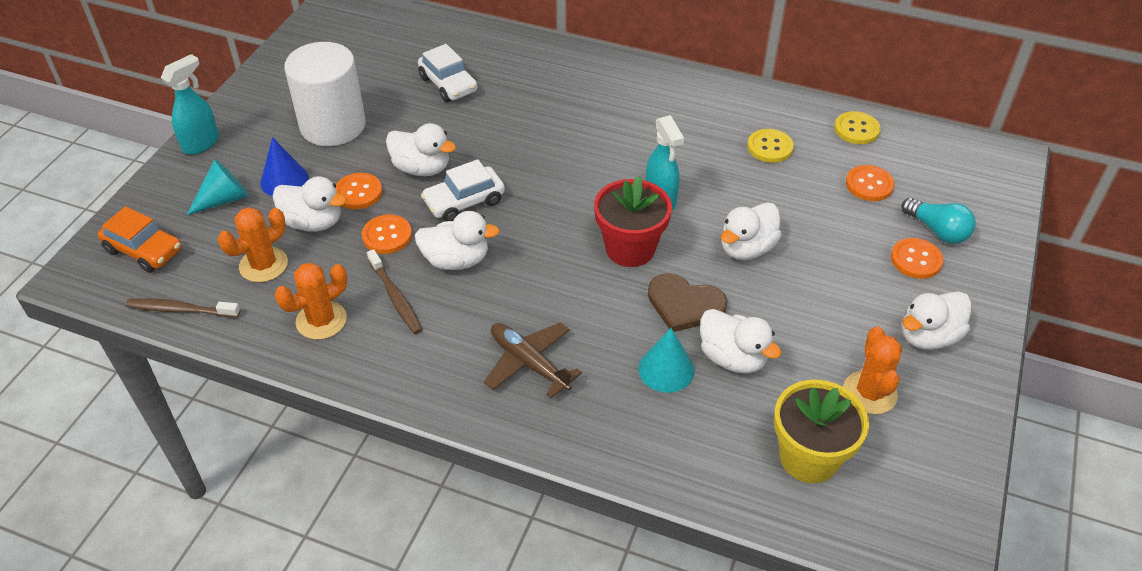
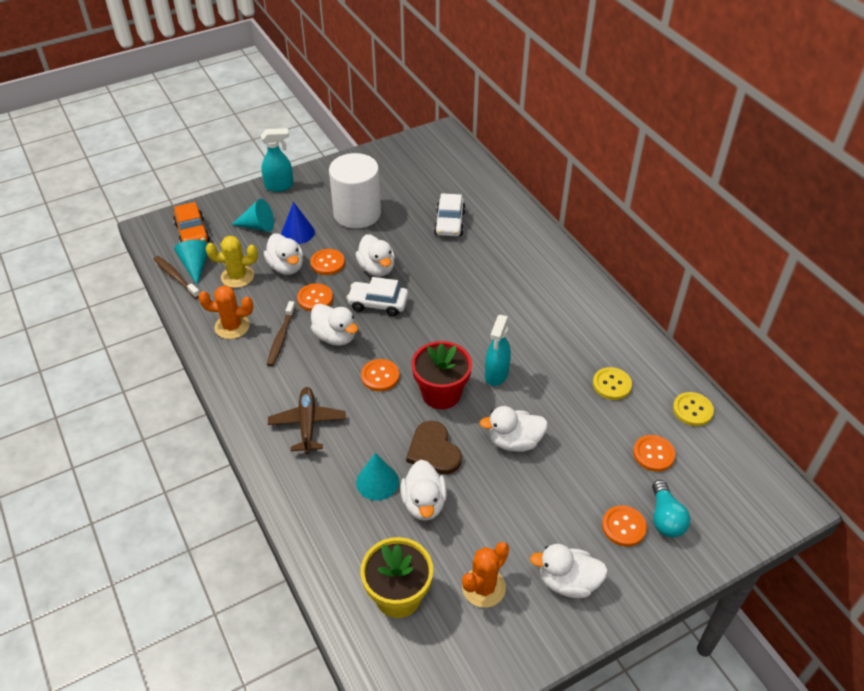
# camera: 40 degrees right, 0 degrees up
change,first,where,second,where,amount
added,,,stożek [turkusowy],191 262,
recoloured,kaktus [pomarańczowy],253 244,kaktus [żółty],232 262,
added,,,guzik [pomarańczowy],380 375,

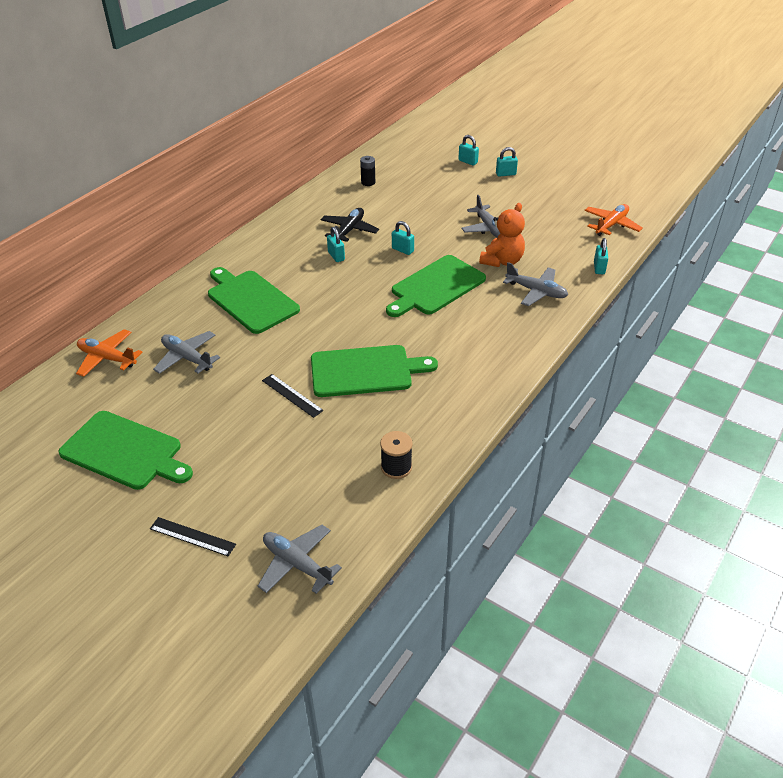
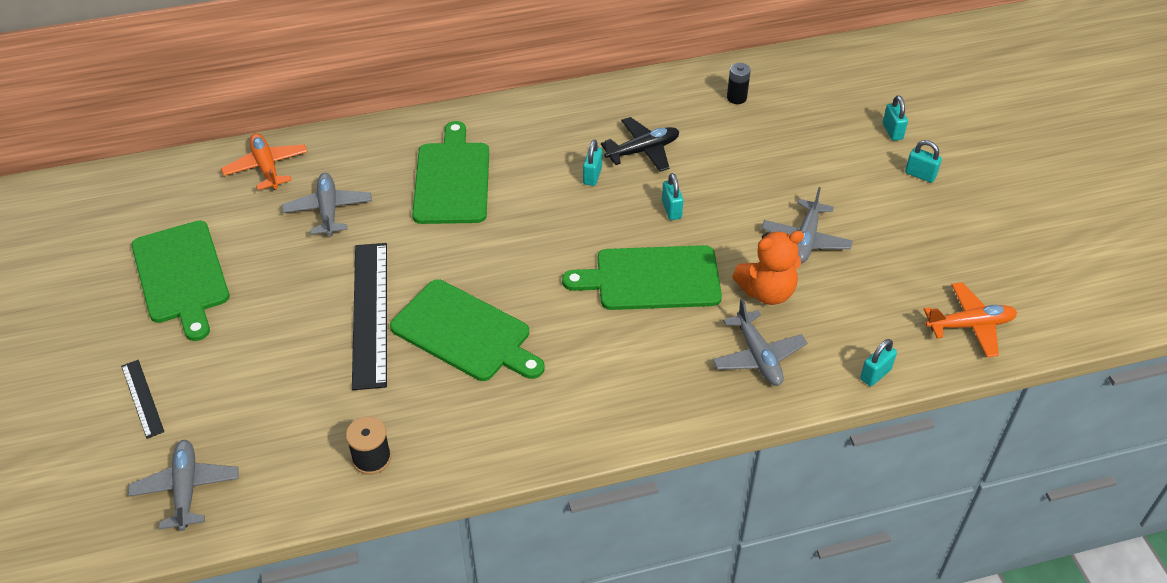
# camera: 40 degrees right, 5 degrees up
change,first,where,second,where,amount
resized,linijka [czarny],292 396,,369 316,x1.98

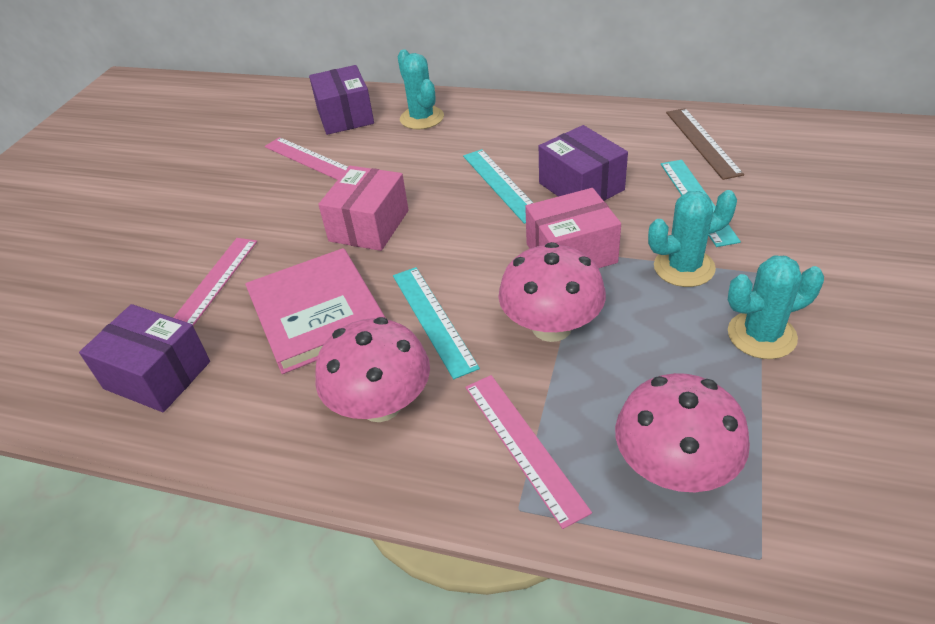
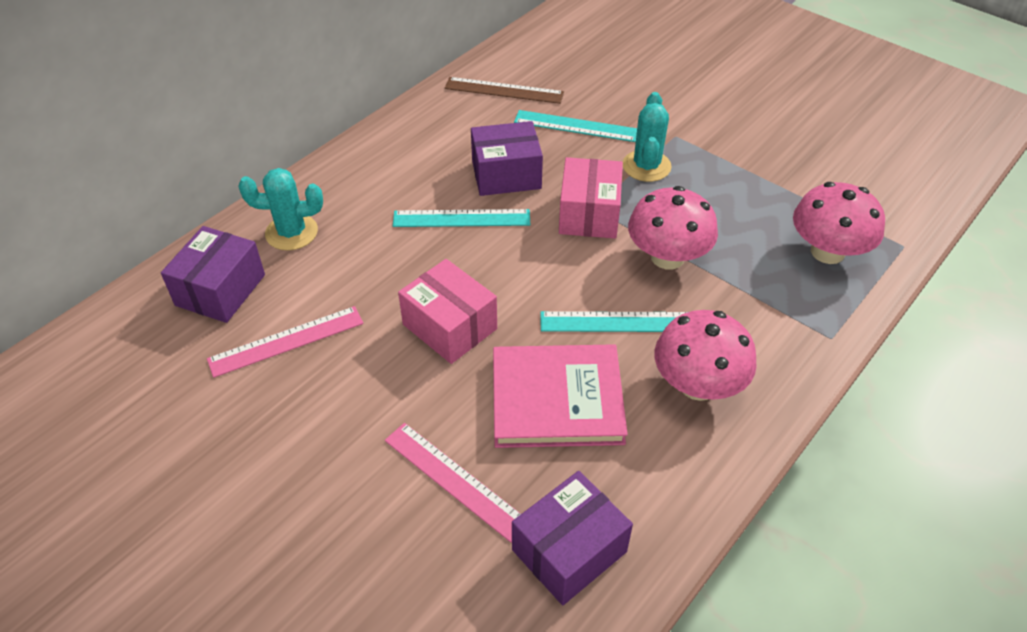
# camera: 70 degrees left, 5 degrees up
change,first,where,second,where,amount
turned,pudełko [fioletowy],341 100,,213 274,75 degrees counterclockwise
removed,linijka [różowy],528 452,,,
removed,kaktus [turkusowy],776 307,,,

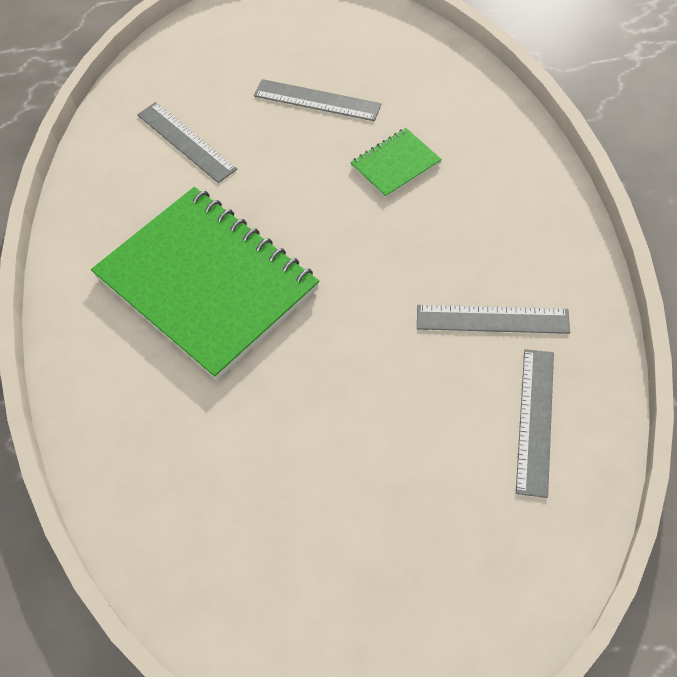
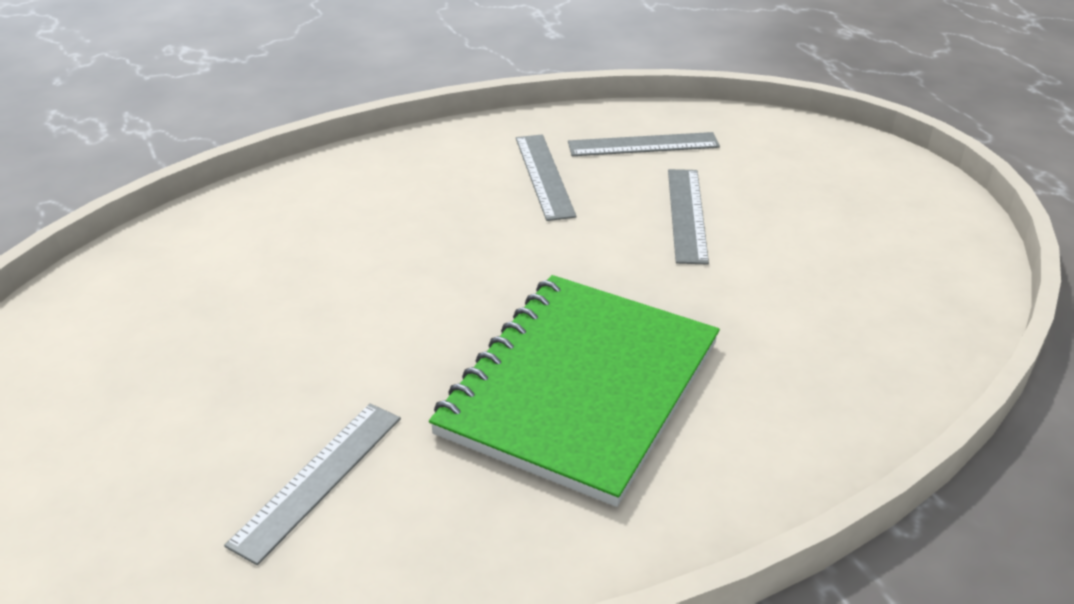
# camera: 110 degrees left, 20 degrees down
change,first,where,second,where,amount
moved,linijka [szary],318 100,,688 217,
removed,zeszyt [zielony],396 163,,,

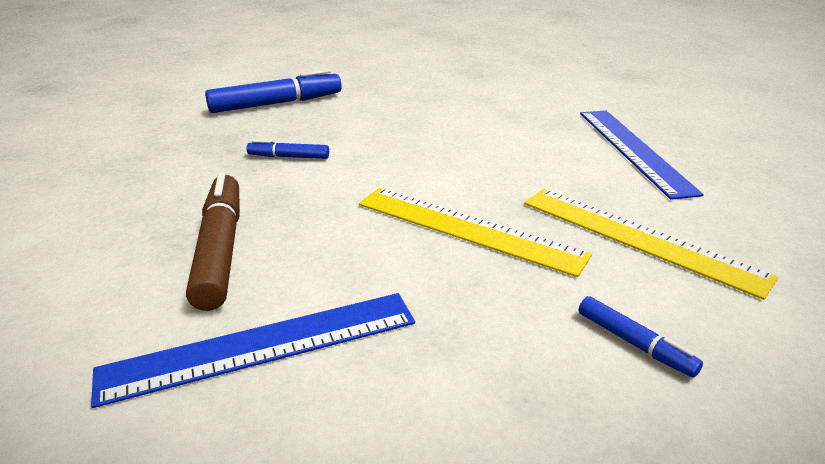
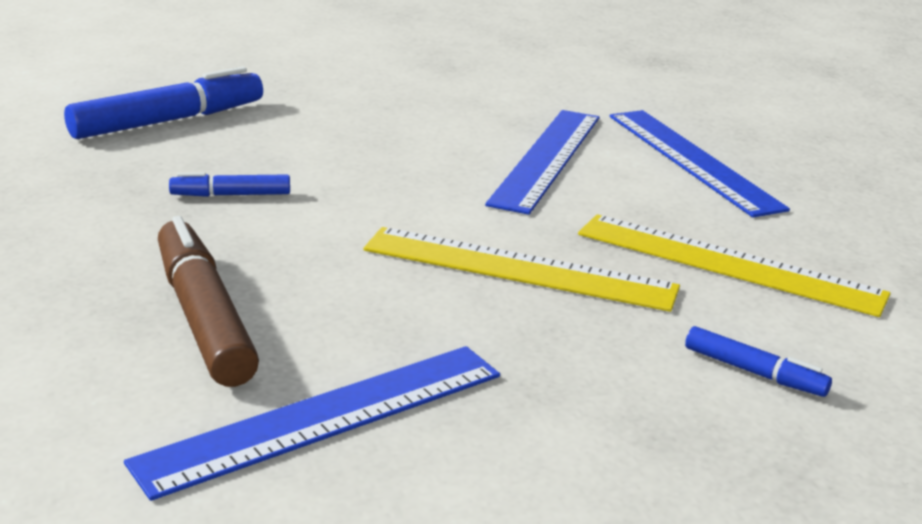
# camera: 15 degrees left, 5 degrees down
change,first,where,second,where,amount
added,,,linijka [niebieski],542 162,

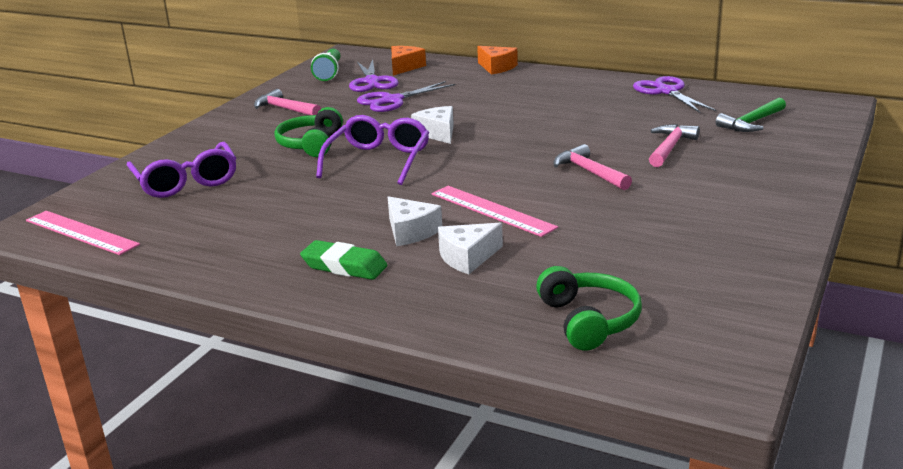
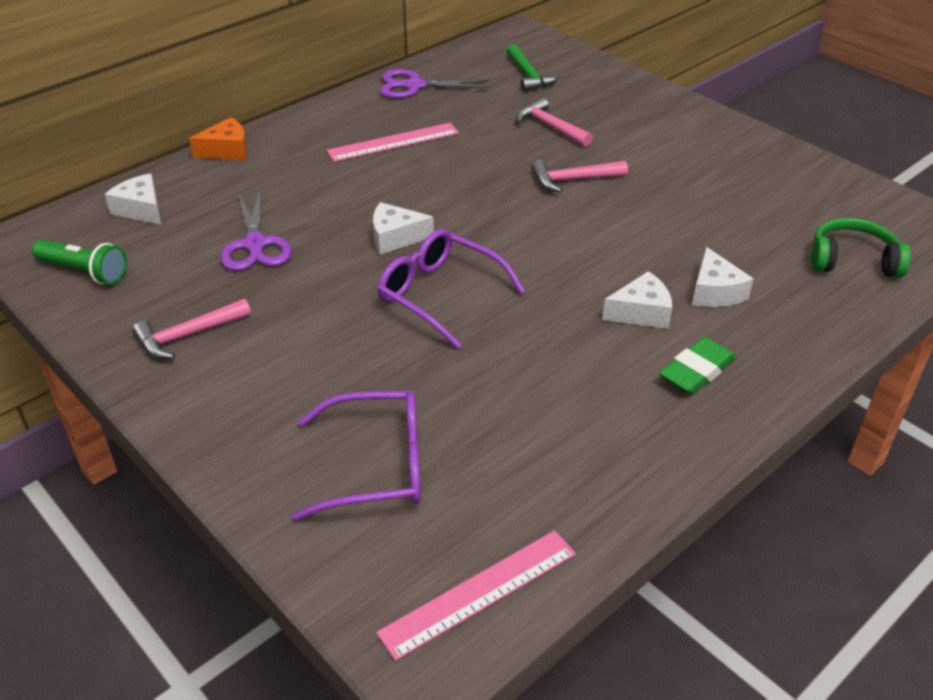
# camera: 70 degrees left, 15 degrees up
change,first,where,second,where,amount
recoloured,ser [pomarańczowy],409 61,ser [biały],133 199,
moved,linijka [różowy],494 211,,393 142,
removed,słuchawki [zielony],308 132,,,
removed,nożyczki [fioletowy],374 75,,,

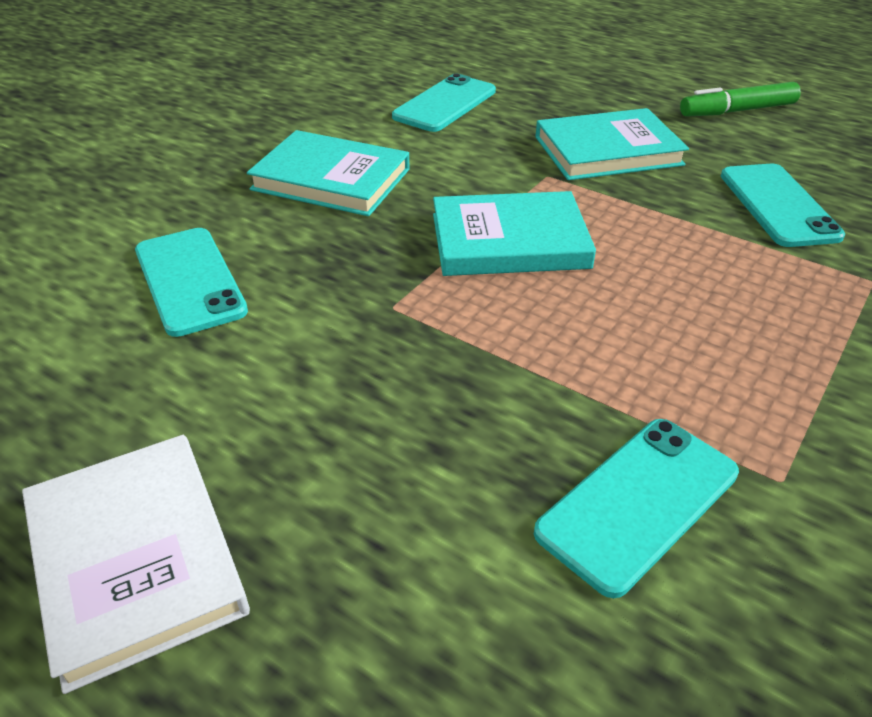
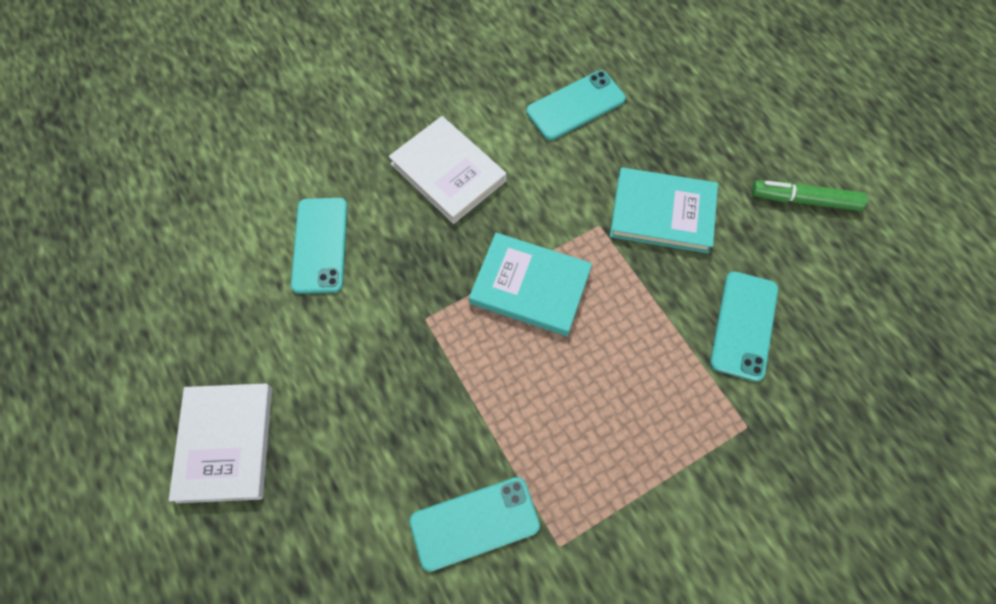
# camera: 25 degrees right, 25 degrees up
change,first,where,second,where,amount
recoloured,książka [turkusowy],328 173,książka [biały],447 170,

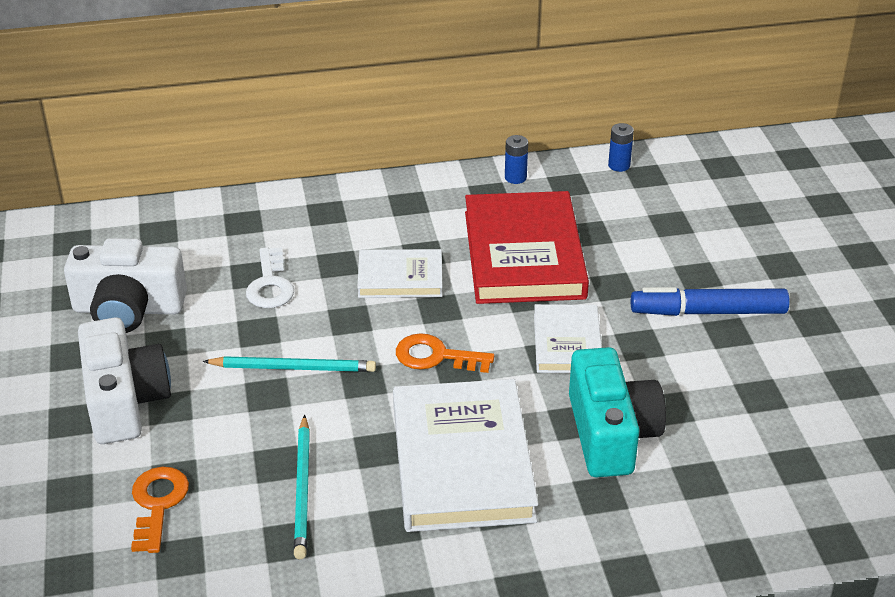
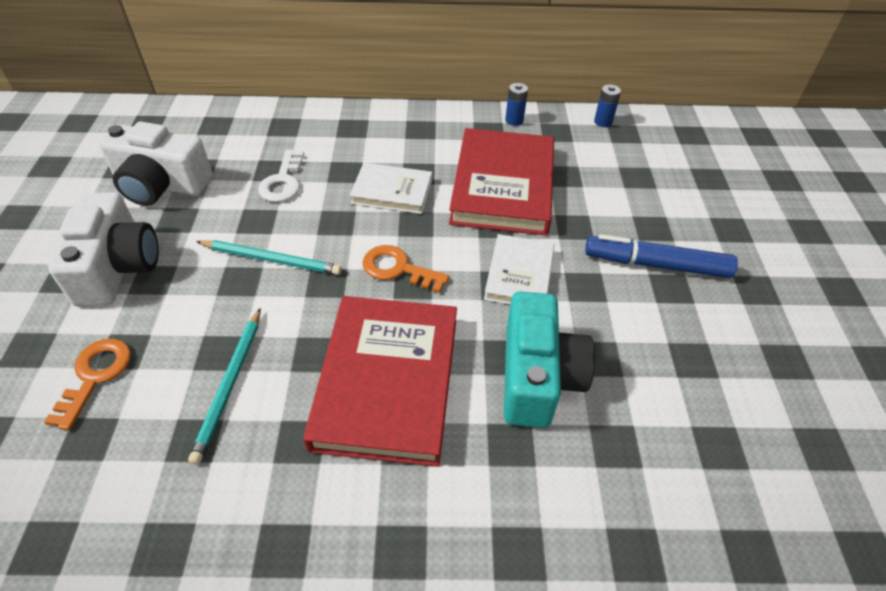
# camera: 10 degrees right, 10 degrees up
change,first,where,second,where,amount
recoloured,książka [biały],465 455,książka [czerwony],380 381,

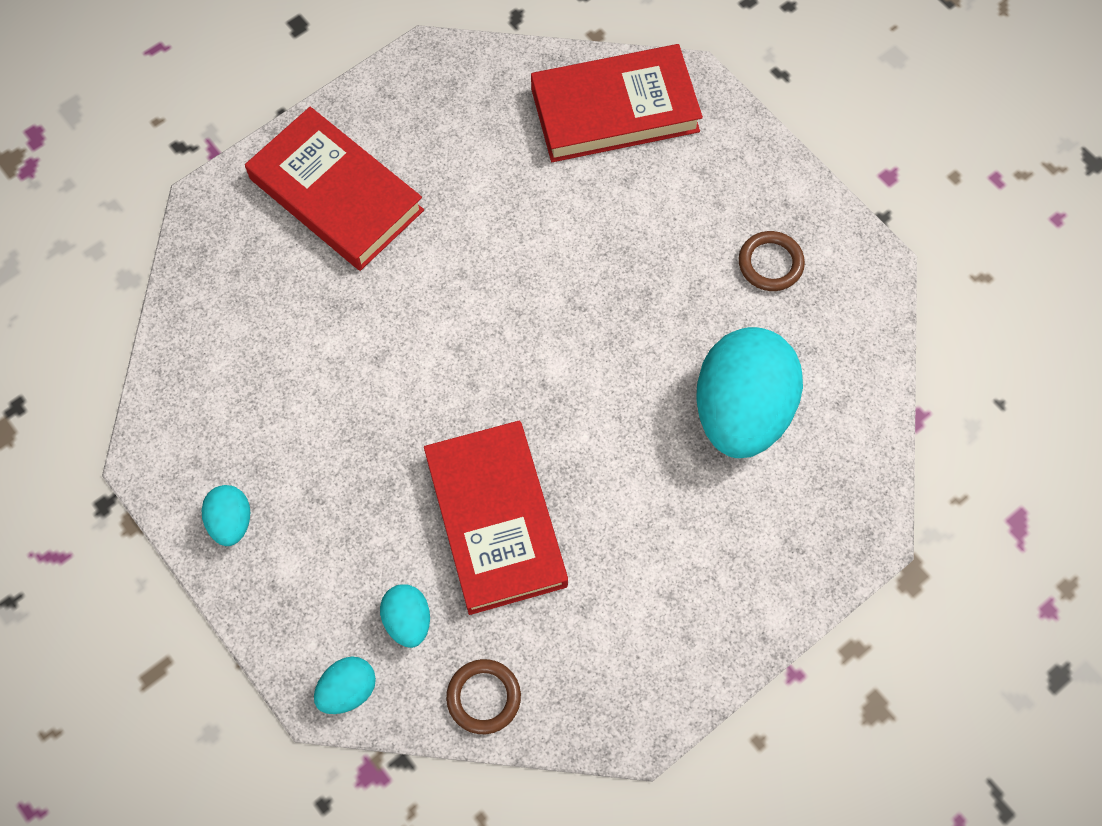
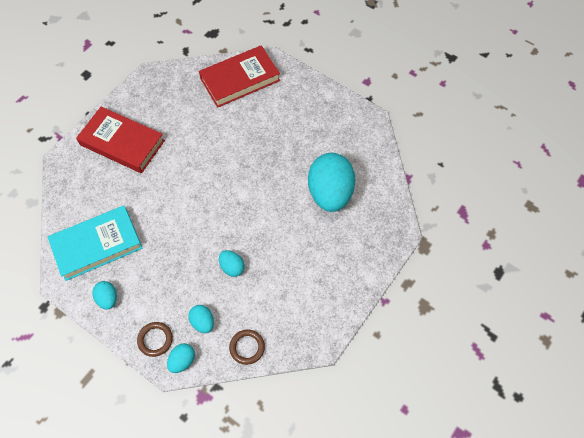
# camera: 15 degrees left, 5 degrees down
change,first,where,second,where,amount
added,,,książka [turkusowy],95 243,
moved,pierścień [brązowy],772 261,,155 339,
replaced,książka [czerwony],496 518,jajko [turkusowy],232 263,

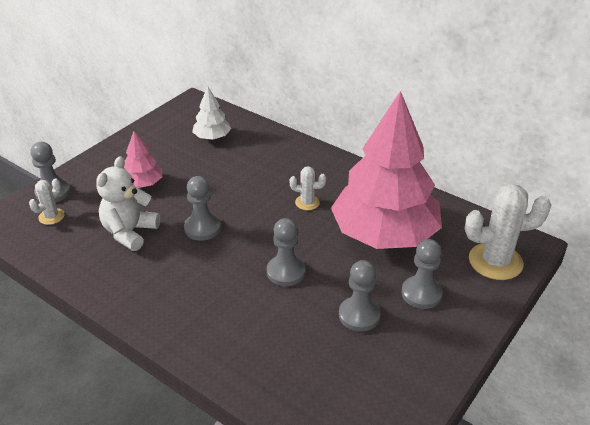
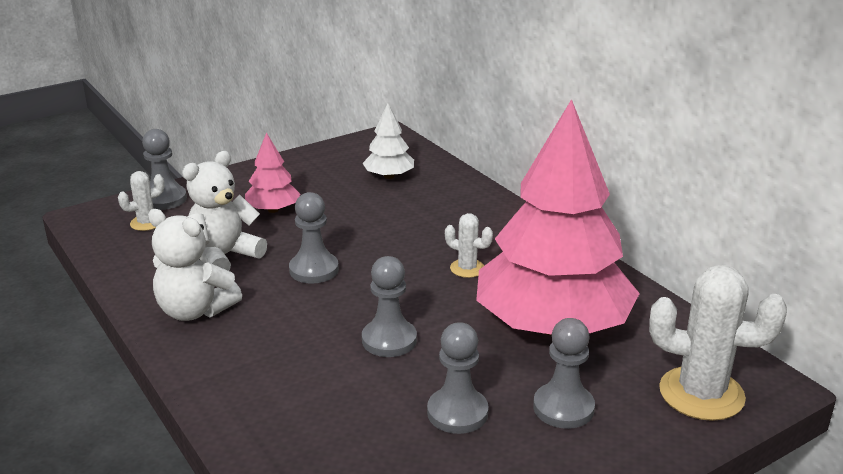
# camera: 20 degrees right, 10 degrees down
change,first,where,second,where,amount
added,,,miś [biały],195 265,

